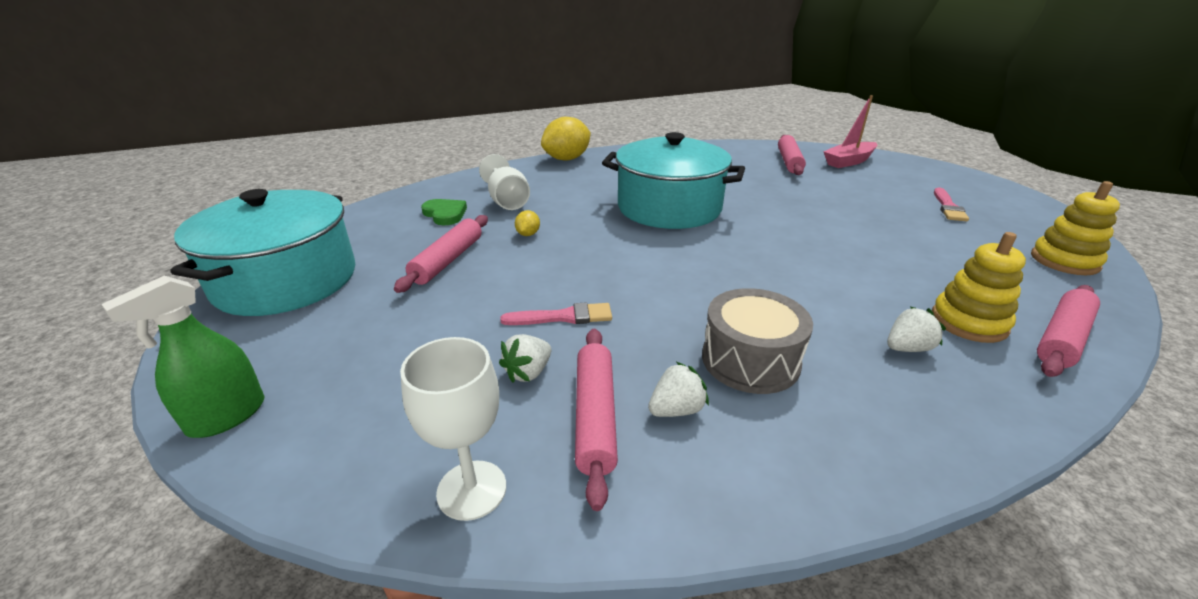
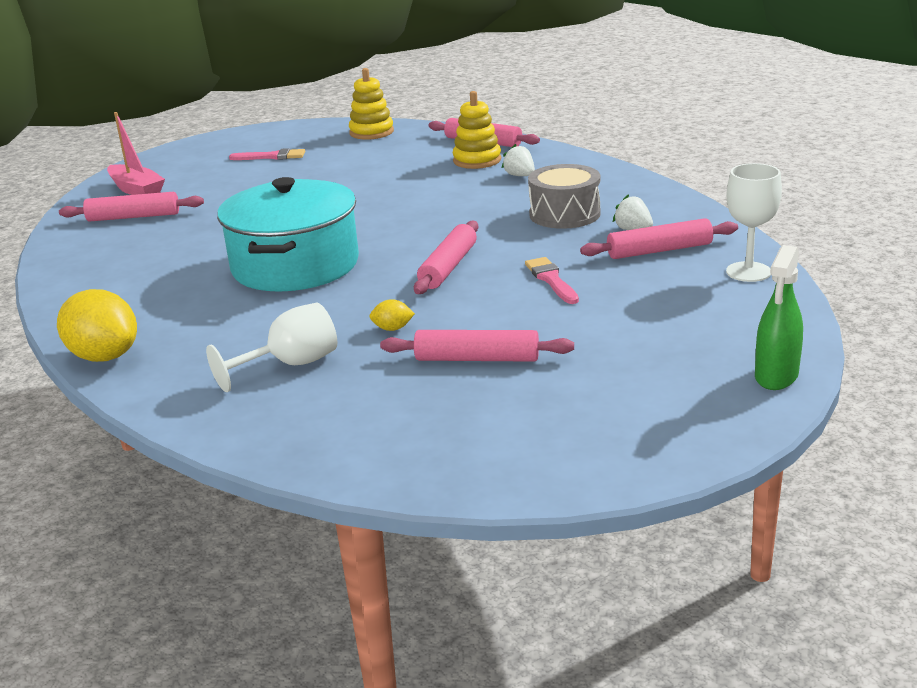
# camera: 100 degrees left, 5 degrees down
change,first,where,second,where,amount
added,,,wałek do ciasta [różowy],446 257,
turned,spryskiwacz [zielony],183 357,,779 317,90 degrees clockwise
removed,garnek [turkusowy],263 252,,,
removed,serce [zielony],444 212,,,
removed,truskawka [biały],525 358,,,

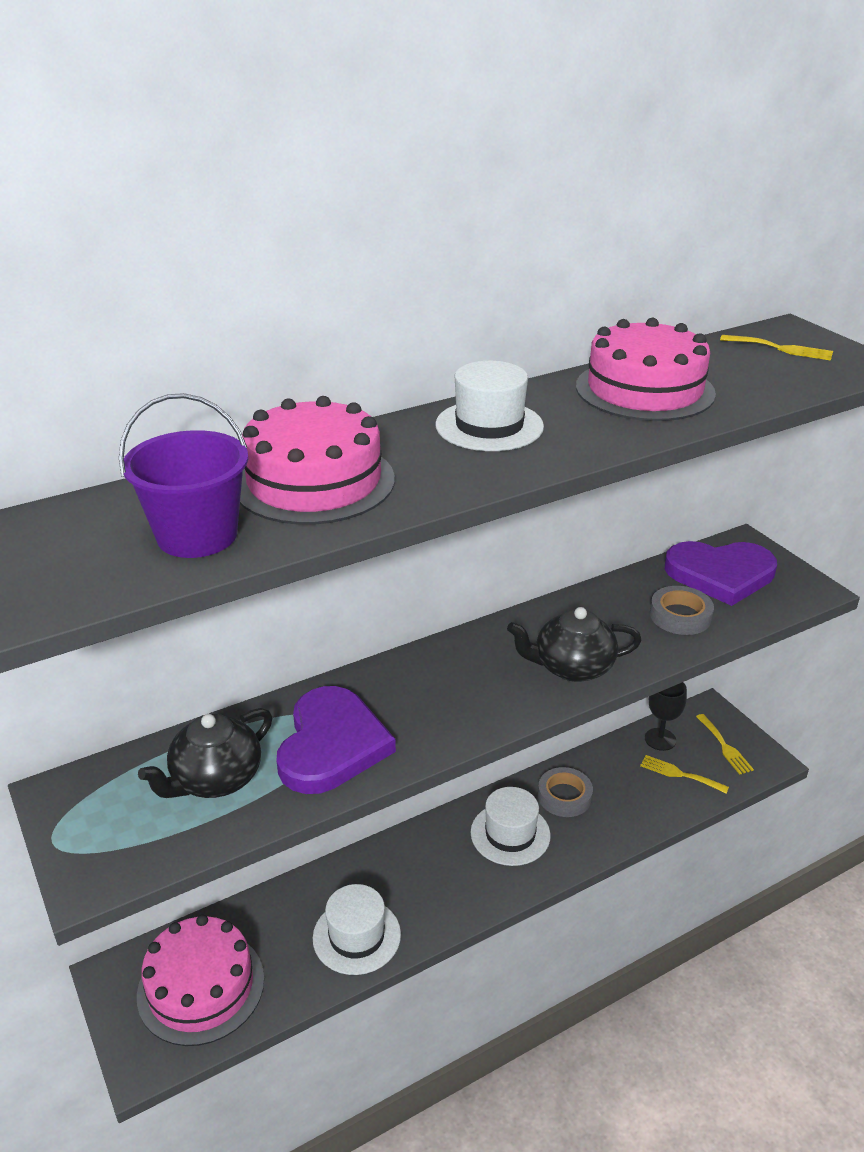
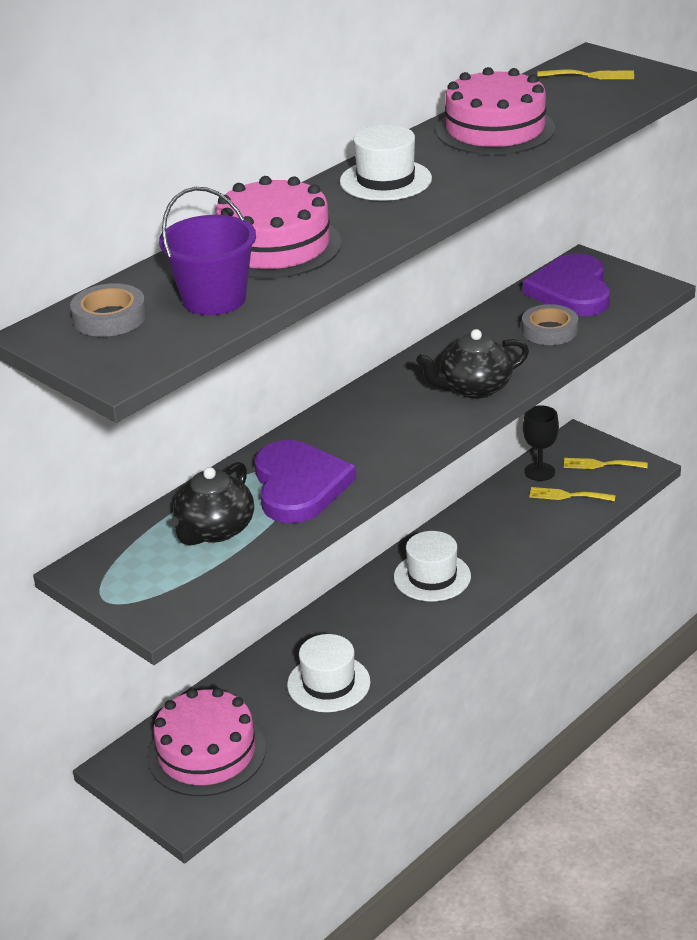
# camera: 15 degrees left, 0 degrees up
change,first,where,second,where,amount
moved,taśma klejąca [szary],565 792,,108 310,
turned,serce [fioletowy],721 573,,566 285,105 degrees clockwise
turned,widelec [żółty],725 744,,606 463,135 degrees clockwise

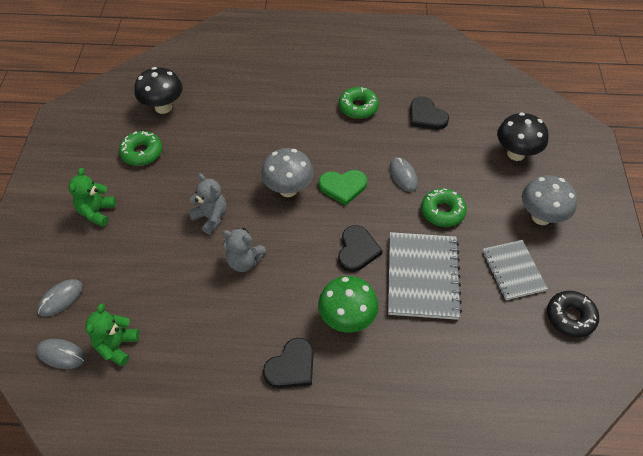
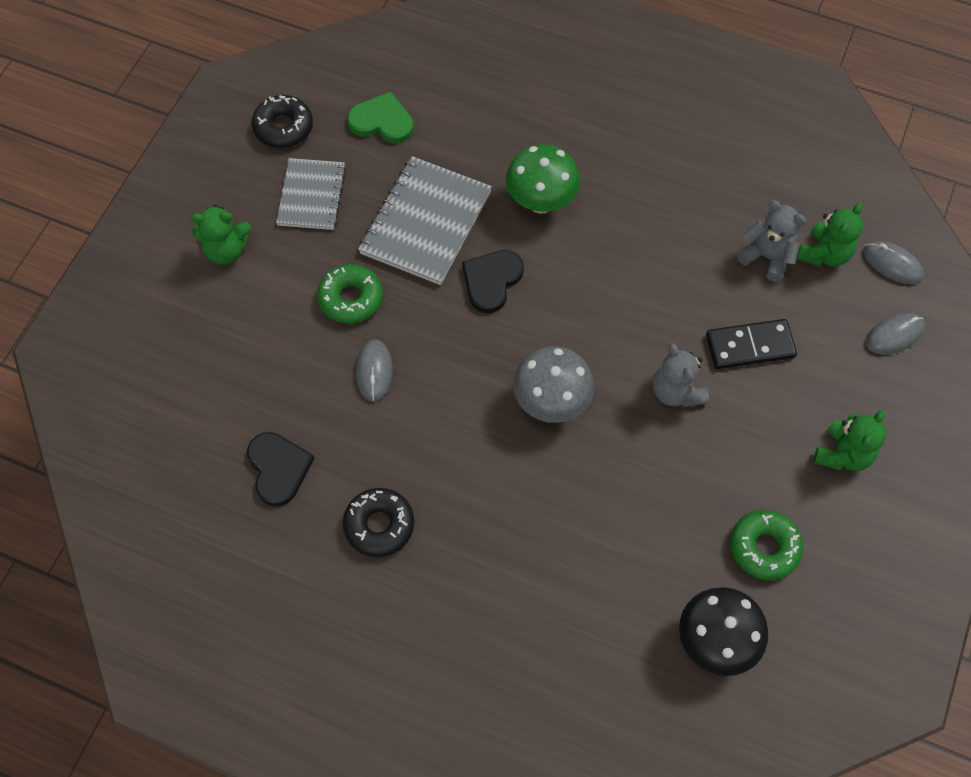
# camera: 160 degrees left, 10 degrees up
change,first,where,second,where,amount
replaced,grzyb [szary],549 200,miś [zielony],221 235,
recoloured,donut [zielony],359 103,donut [czarny],378 522,
moved,serce [zielony],343 188,,380 117,
added,,,kostka domina [czarny],751 344,
moved,miś [szary],244 250,,771 241,
removed,serce [czarny],288 363,,,
removed,grzyb [czarny],523 136,,,

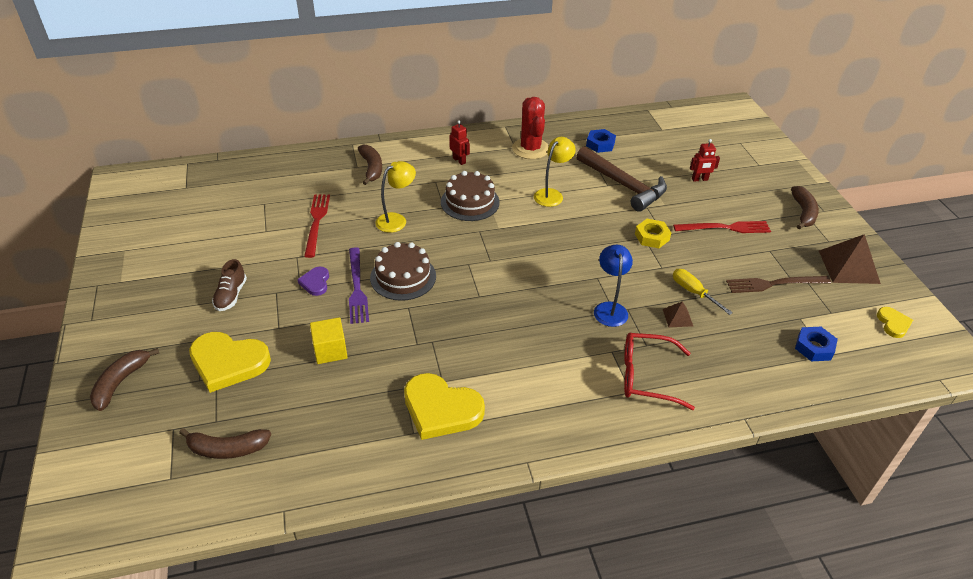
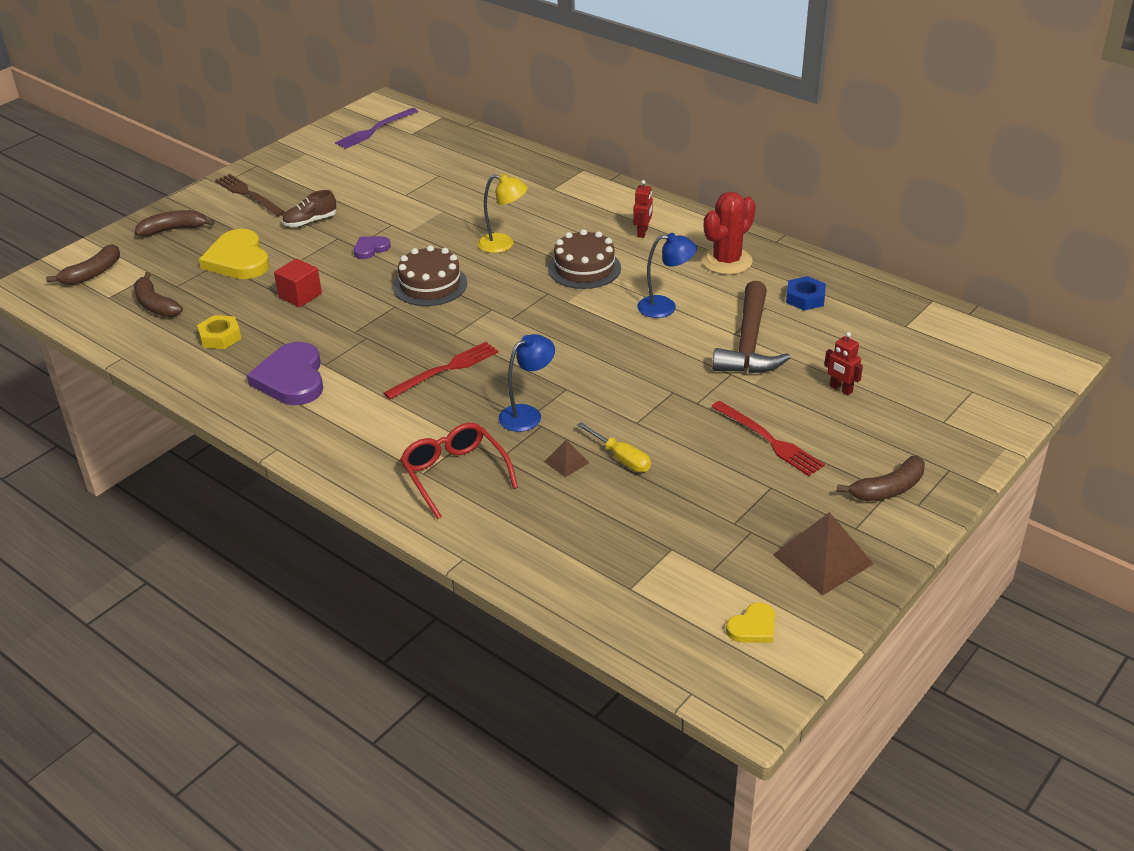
# camera: 55 degrees right, 5 degrees down
change,first,where,second,where,amount
moved,banan [brązowy],370 164,,83 264,
moved,nakrętka [żółty],653 233,,219 332,
moved,widelec [brązowy],778 284,,250 195,
recoloured,serce [żółty],444 406,serce [fioletowy],285 373,
recoloured,sześcian [żółty],329 340,sześcian [czerwony],298 282,
moved,widelec [fioletowy],359 285,,376 128,
moved,widelec [czerwony],317 226,,441 370,
turned,śrubokręt [żółty],703 292,,614 447,120 degrees clockwise
recoloured,lampka [żółty],555 172,lampka [niebieski],667 275,
removed,nakrętka [niebieski],816 344,,,

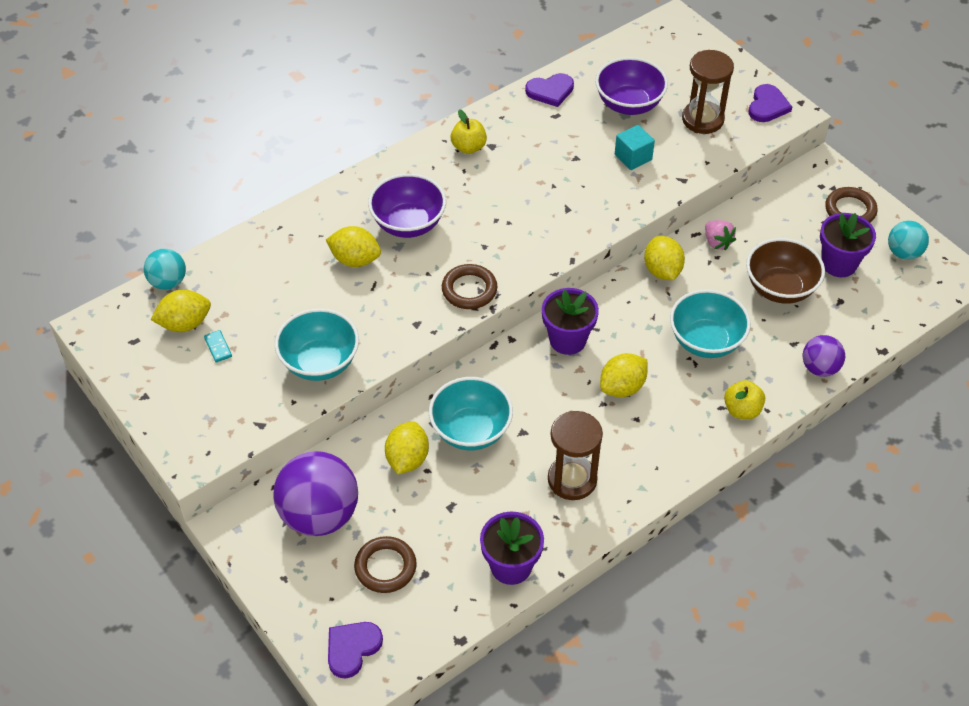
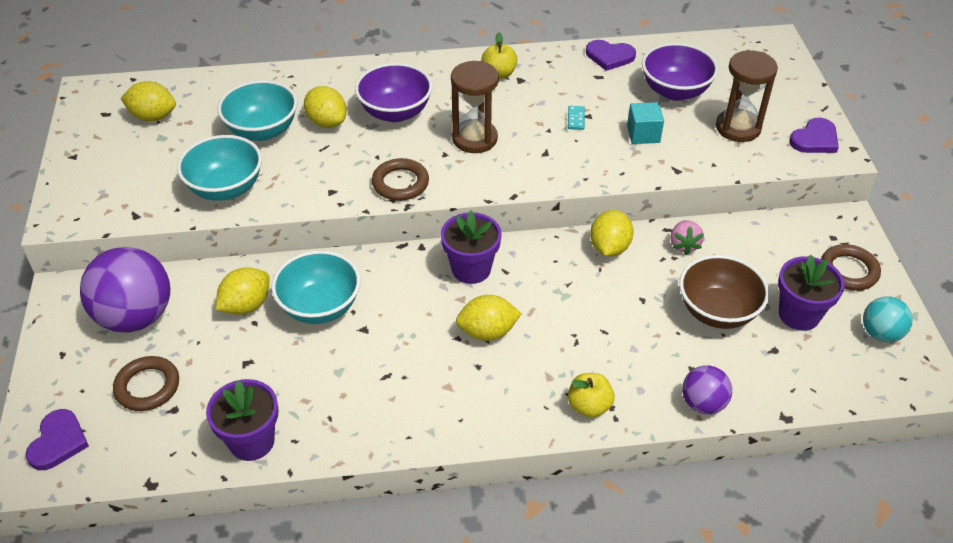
# camera: 30 degrees right, 5 degrees down
change,first,where,second,where,amount
turned,serce [fioletowy],355 650,,57 439,120 degrees clockwise
moved,miska [turkusowy],710 323,,257 110,
moved,klepsydra [brązowy],575 455,,475 107,
moved,kostka domina [turkusowy],218 346,,576 118,
removed,piłka [turkusowy],165 269,,,

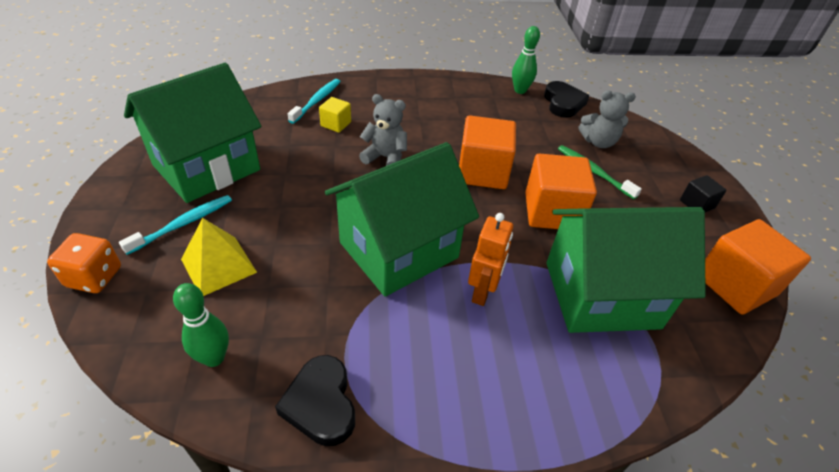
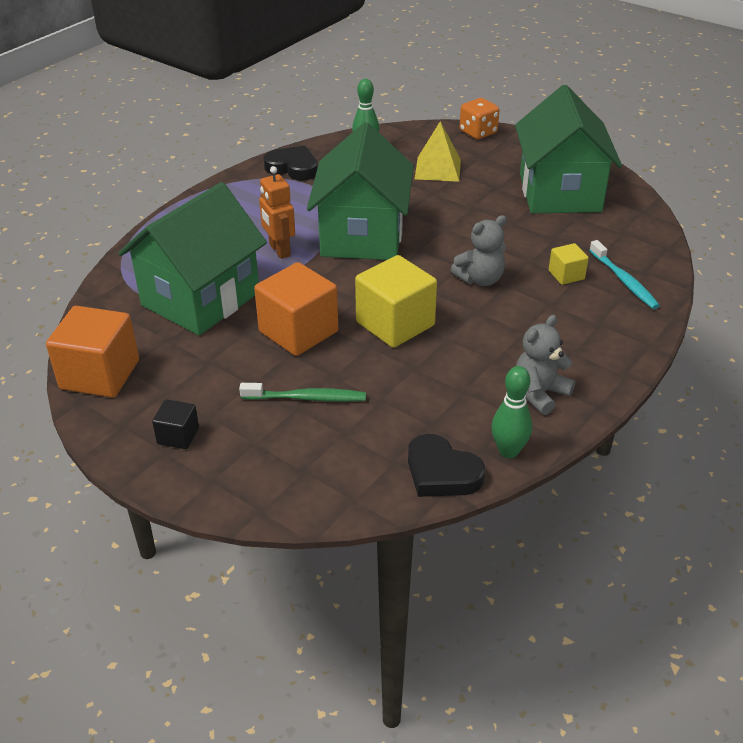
# camera: 135 degrees right, 5 degrees down
change,first,where,second,where,amount
recoloured,sześcian [pomarańczowy],487 152,sześcian [żółty],396 301,
moved,miś [szary],607 119,,545 365,
removed,szczoteczka do zębów [turkusowy],175 225,,,

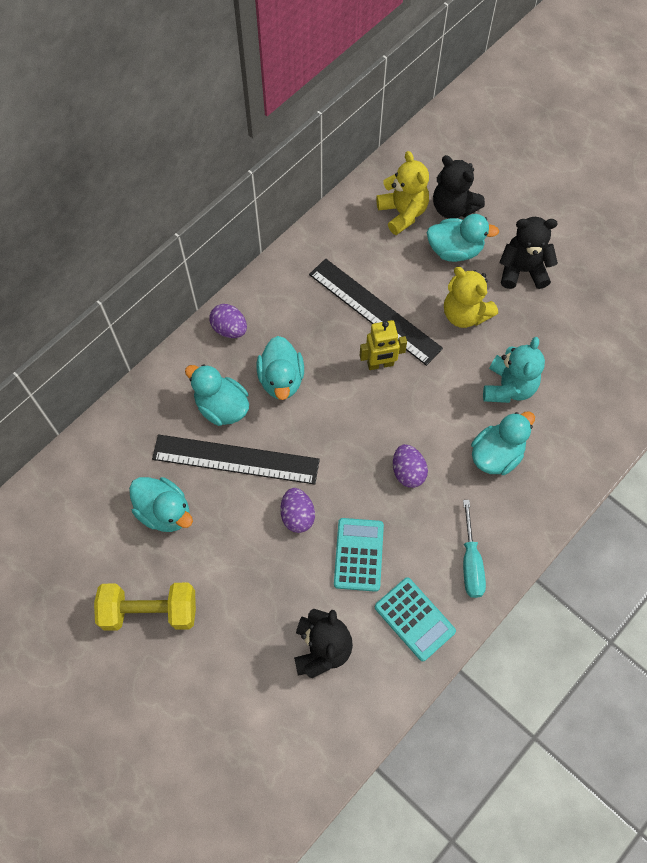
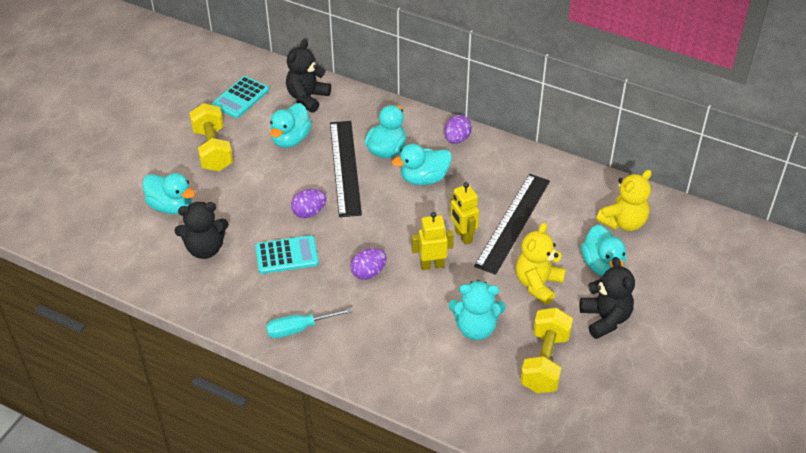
# camera: 75 degrees right, 20 degrees down
change,first,where,second,where,amount
moved,kaczka [turkusowy],503 443,,169 193,
moved,kalkulator [turkusowy],415 619,,240 97,
moved,miś [czarny],459 187,,308 76,
added,,,robot [żółty],433 241,
added,,,hantel [żółty],546 350,

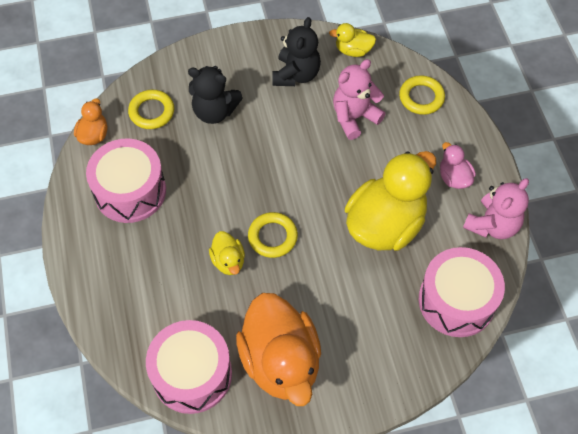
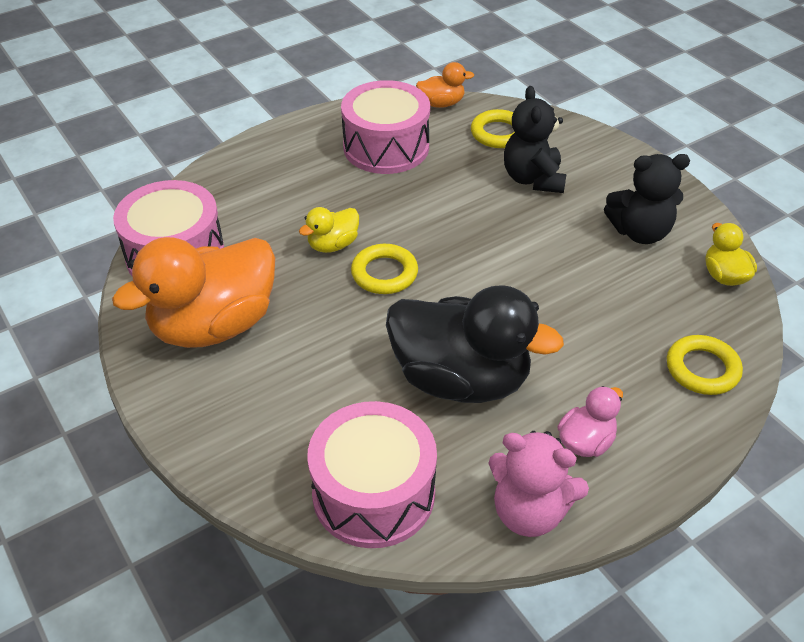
# camera: 70 degrees right, 15 degrees down
change,first,where,second,where,amount
recoloured,kaczka [żółty],390 201,kaczka [czarny],475 344,
removed,miś [różowy],359 99,,,

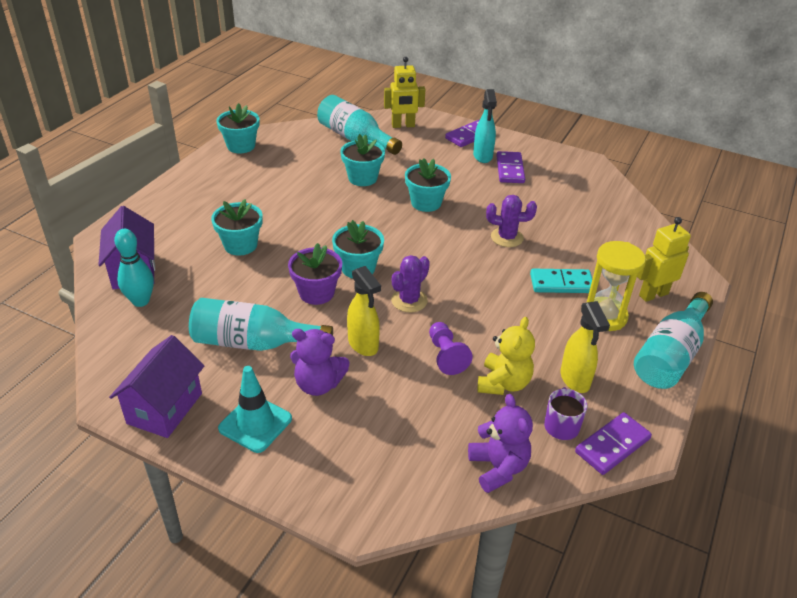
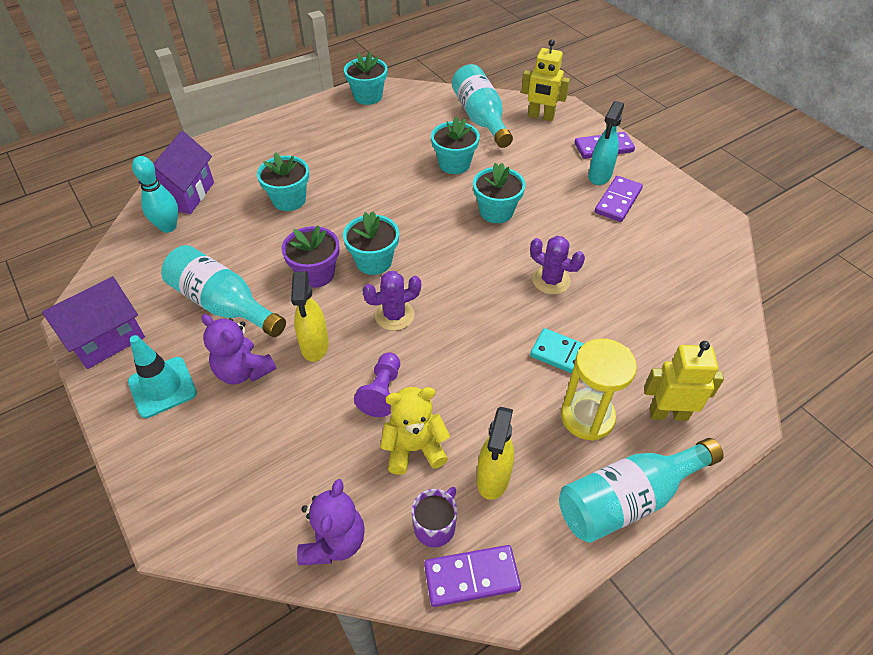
# camera: 30 degrees right, 10 degrees up
change,first,where,second,where,amount
turned,miś [żółty],506 356,,415 431,150 degrees counterclockwise

